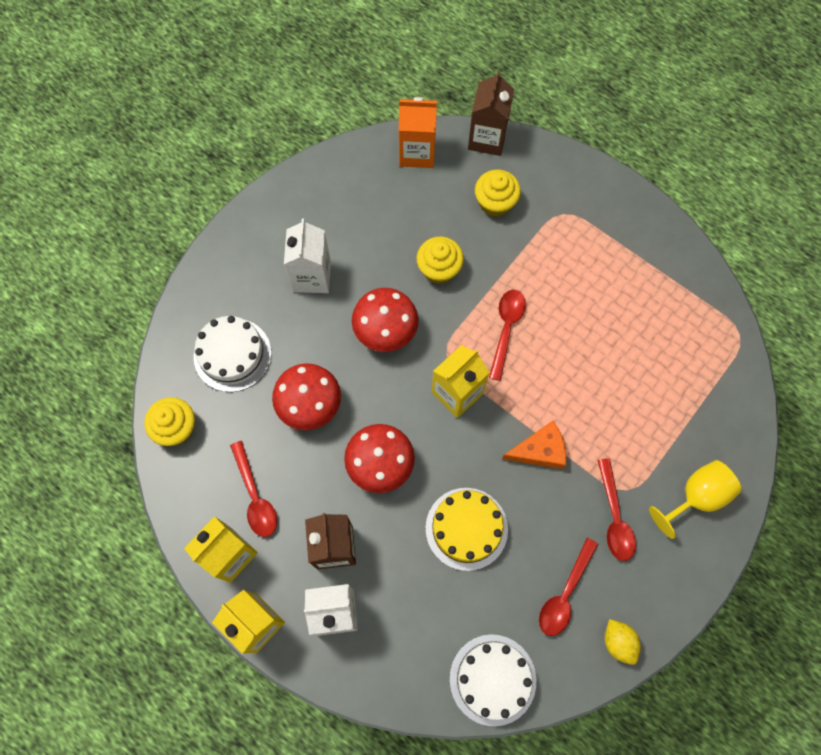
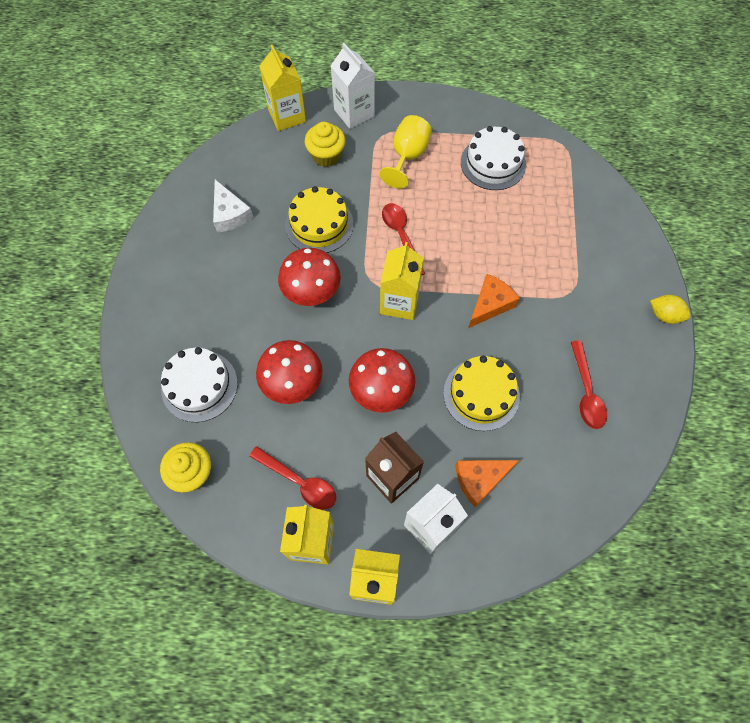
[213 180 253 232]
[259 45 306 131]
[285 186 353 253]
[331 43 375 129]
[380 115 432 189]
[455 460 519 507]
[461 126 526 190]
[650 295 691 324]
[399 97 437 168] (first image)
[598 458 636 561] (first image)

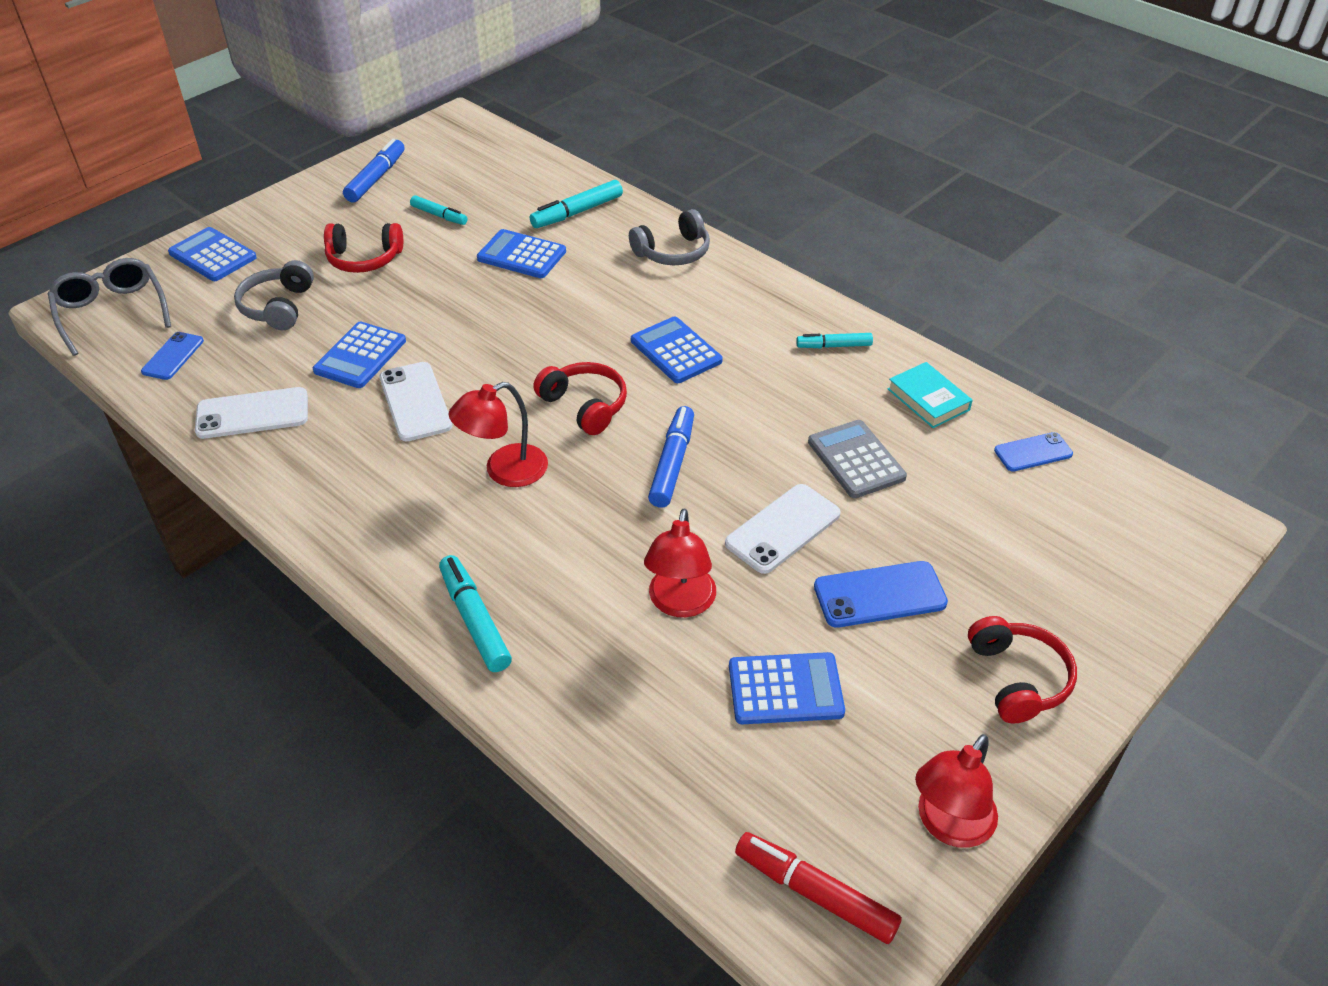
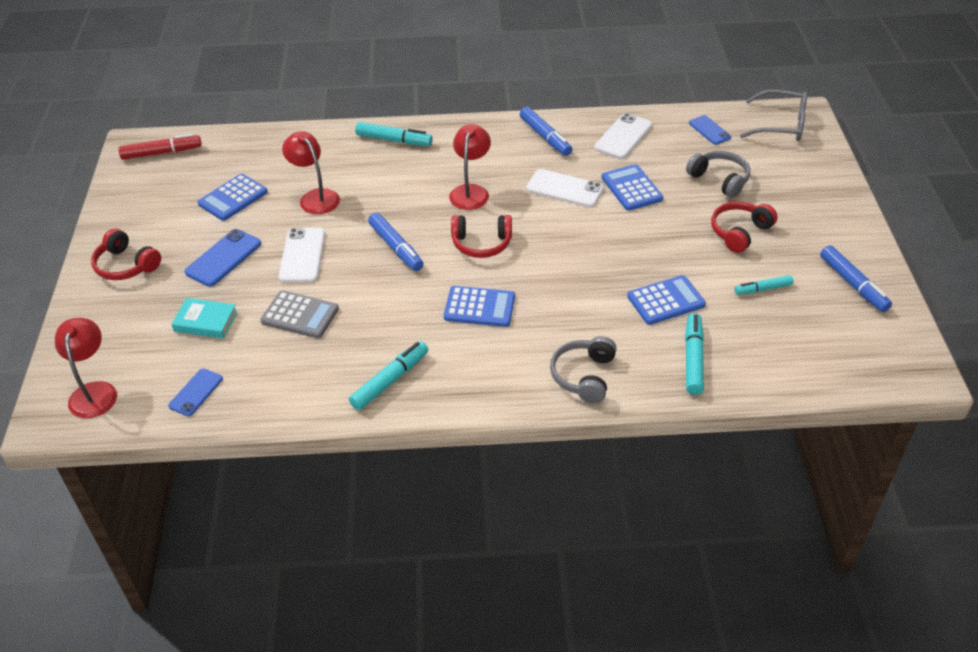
[55 318 117 418]
[171 298 237 339]
[349 341 428 410]
[520 107 572 156]
[168 227 257 281] (first image)

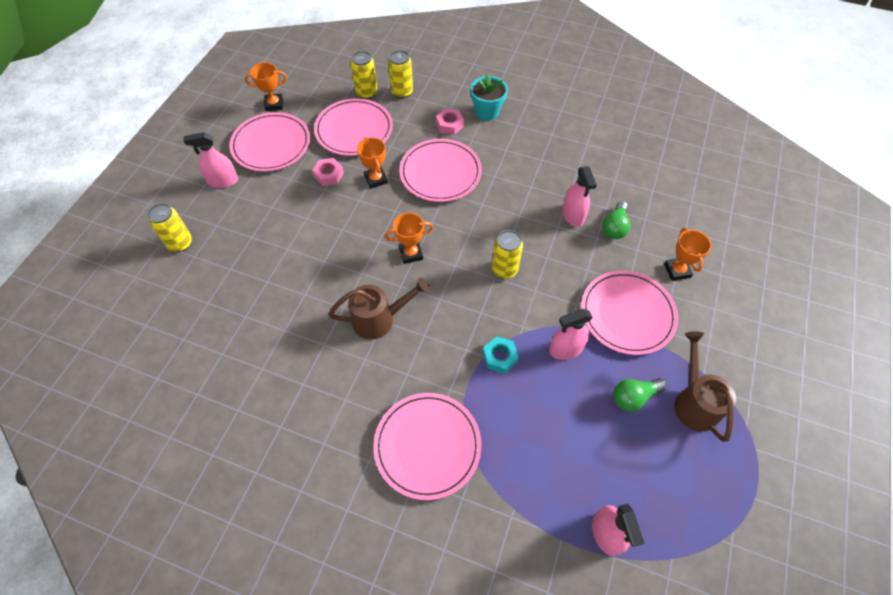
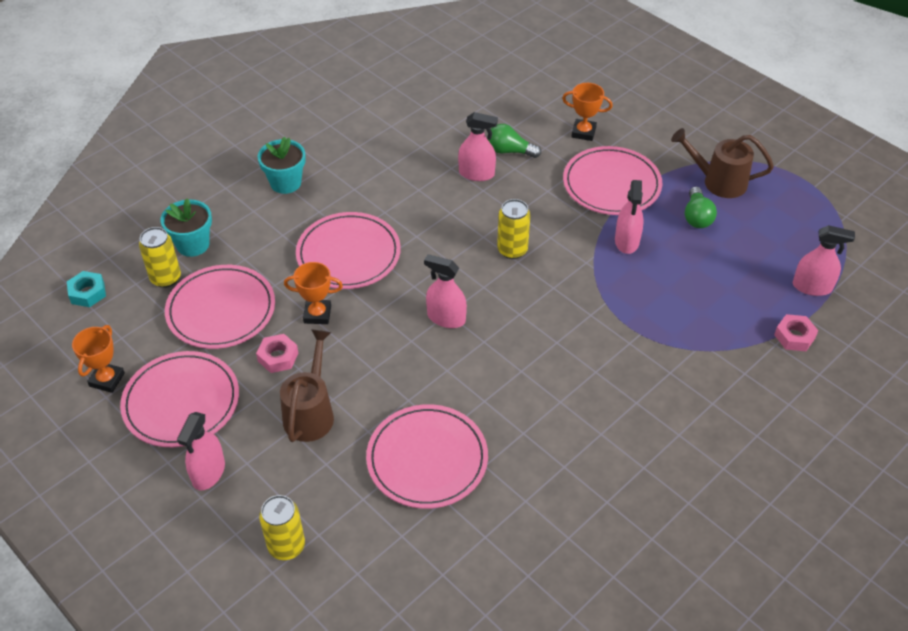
[67 271 106 307]
[160 198 212 257]
[280 329 334 442]
[366 404 488 509]
[424 254 467 328]
[487 124 541 158]
[774 314 818 351]

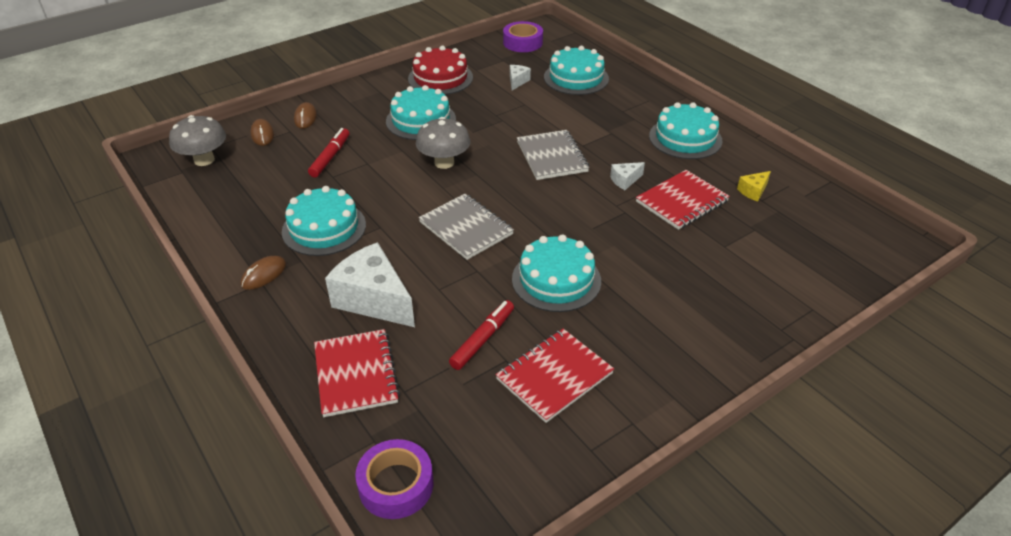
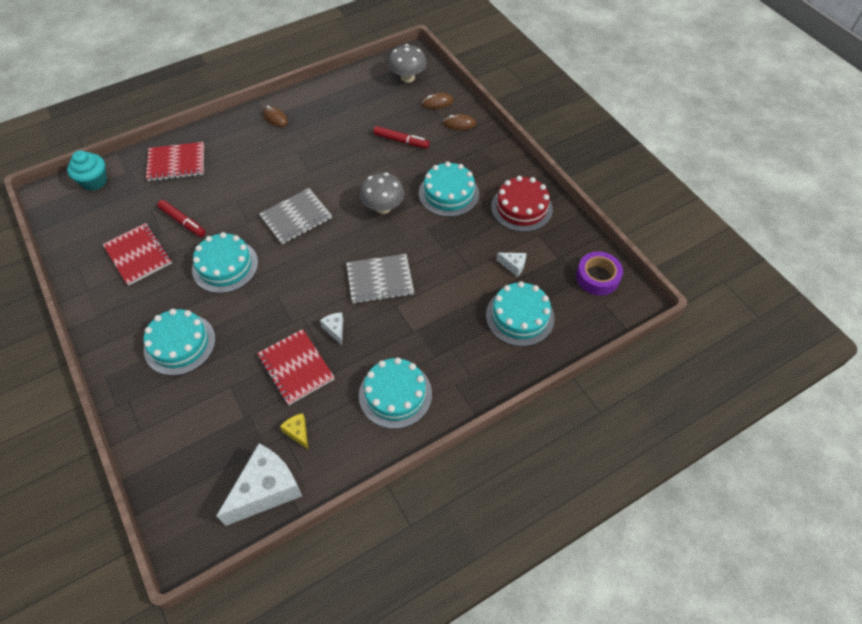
[67 150 107 191]
[144 309 216 376]
[216 443 302 526]

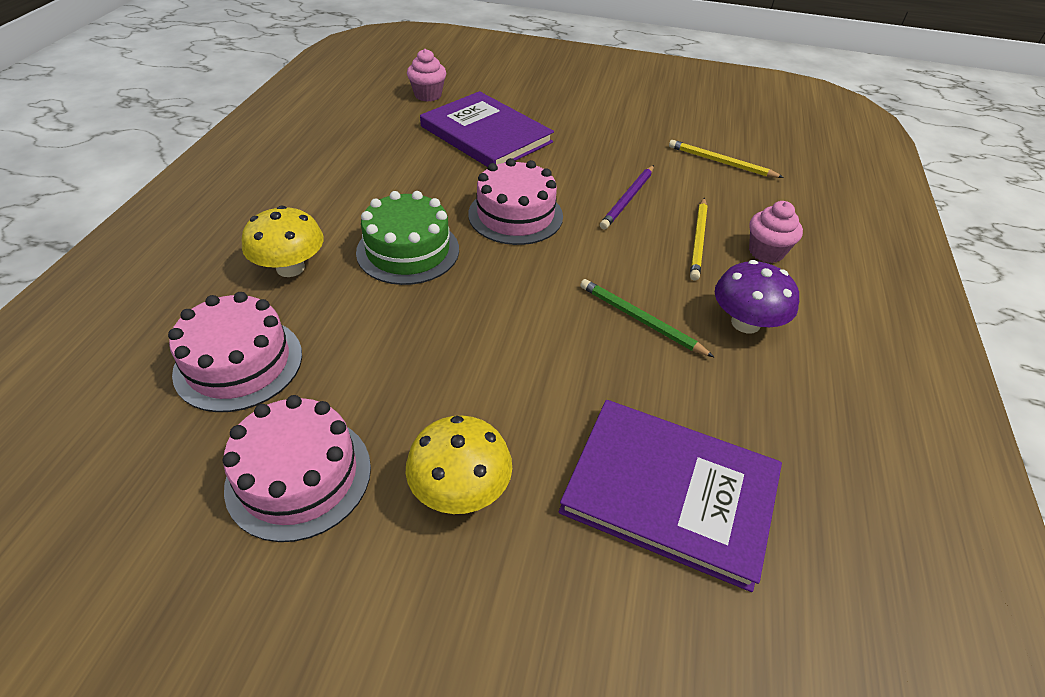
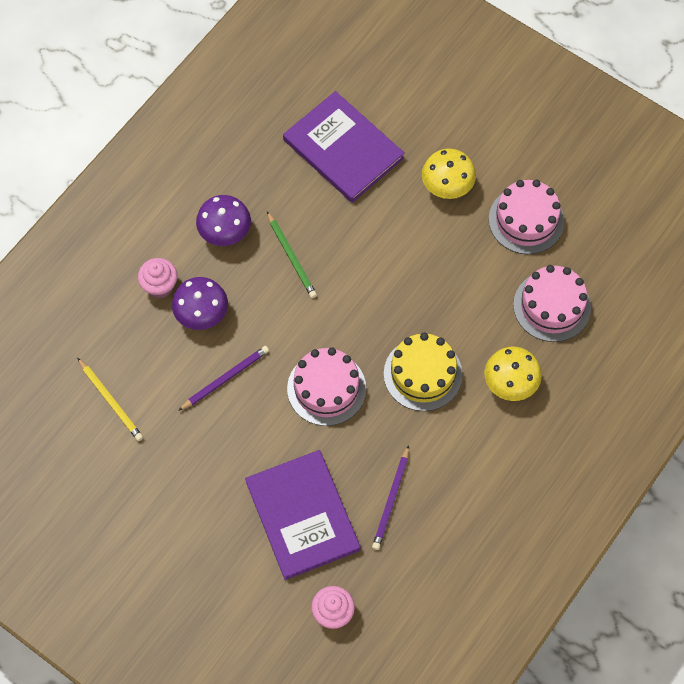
[172 277 228 330]
[372 445 409 550]
[384 332 463 411]

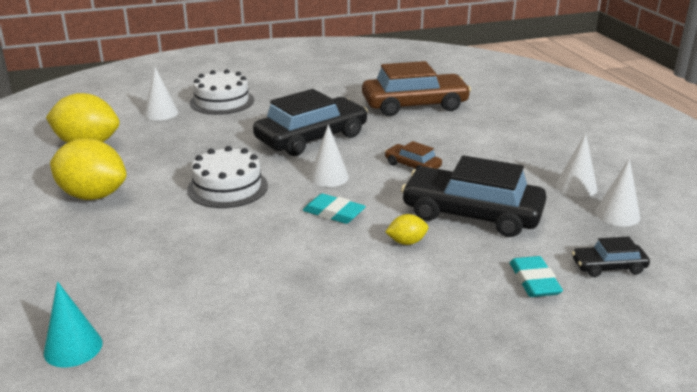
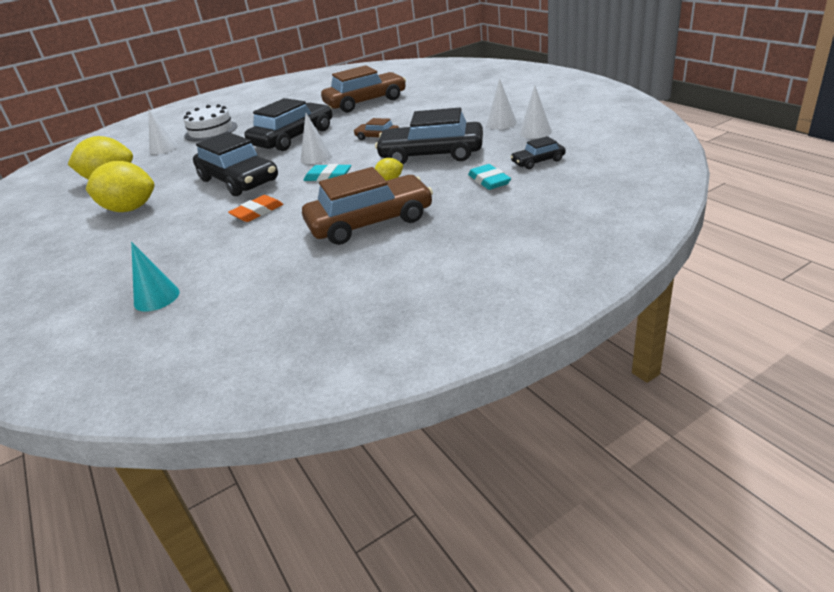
[193 132 278 196]
[228 195 283 222]
[302 167 433 245]

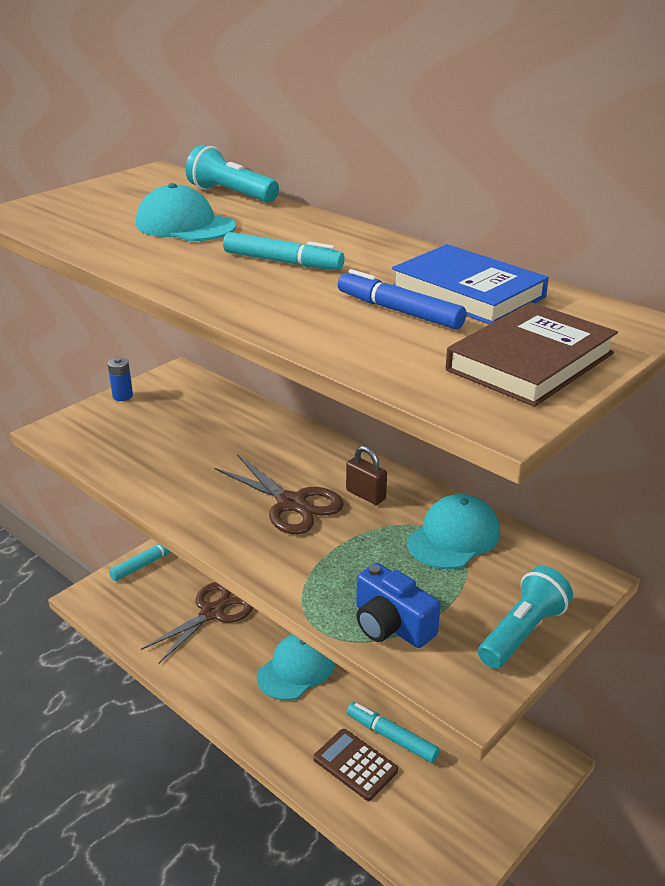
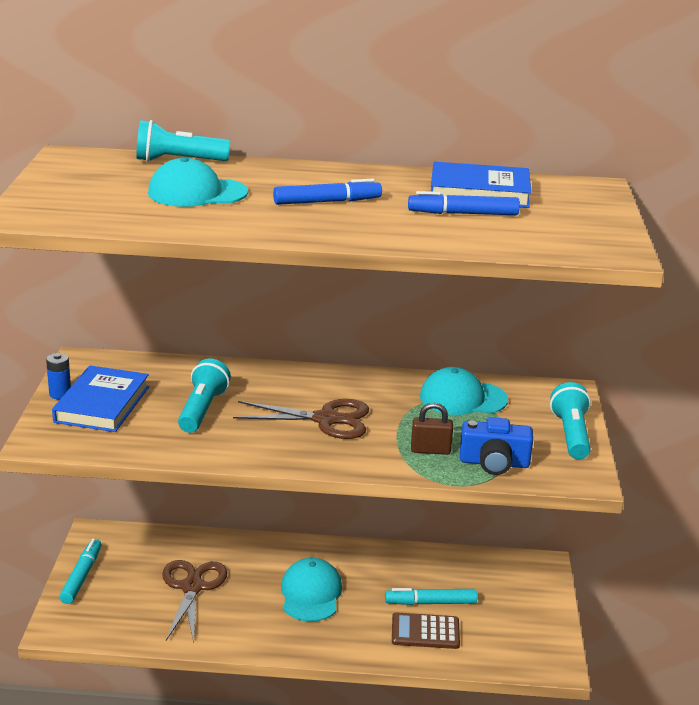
[52 365 149 432]
[178 358 231 433]
[273 179 382 205]
[411 402 453 455]
[420 367 508 415]
[446 302 618 407] (first image)

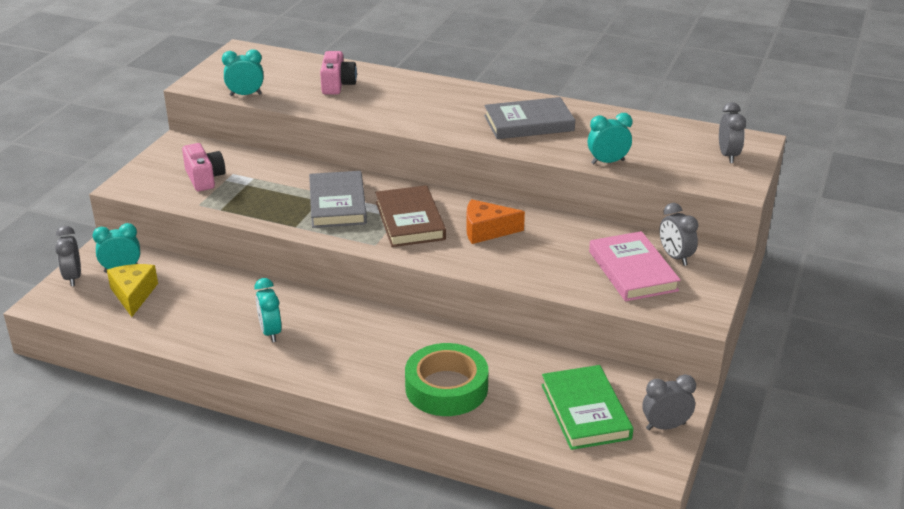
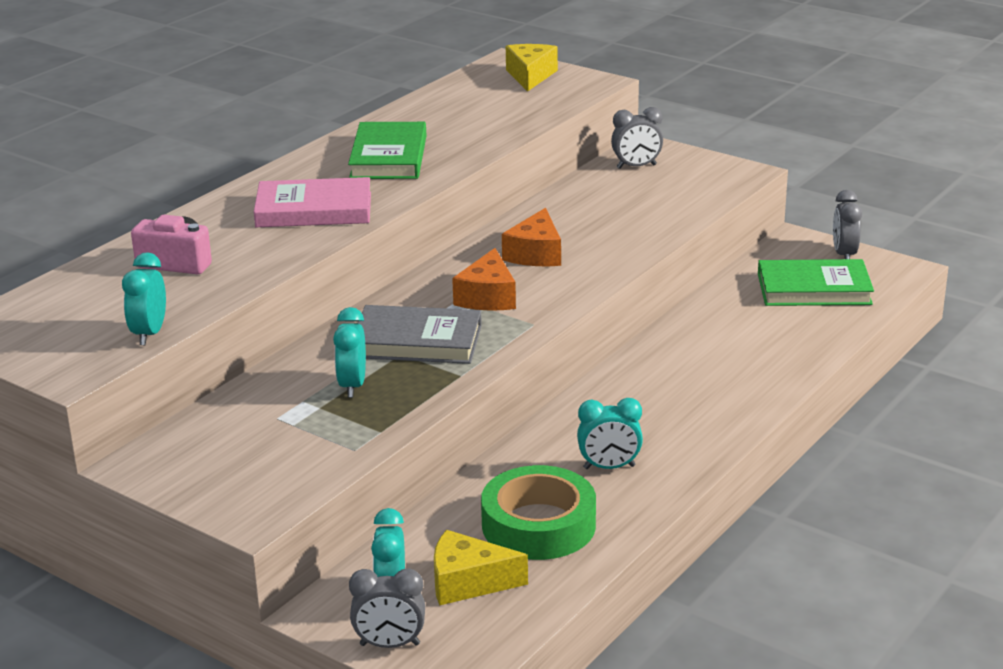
[254 177 371 227]
[333 307 366 398]
[348 122 427 179]
[452 248 516 311]
[481 465 596 560]
[506 44 558 92]
[182 143 226 191] (first image)

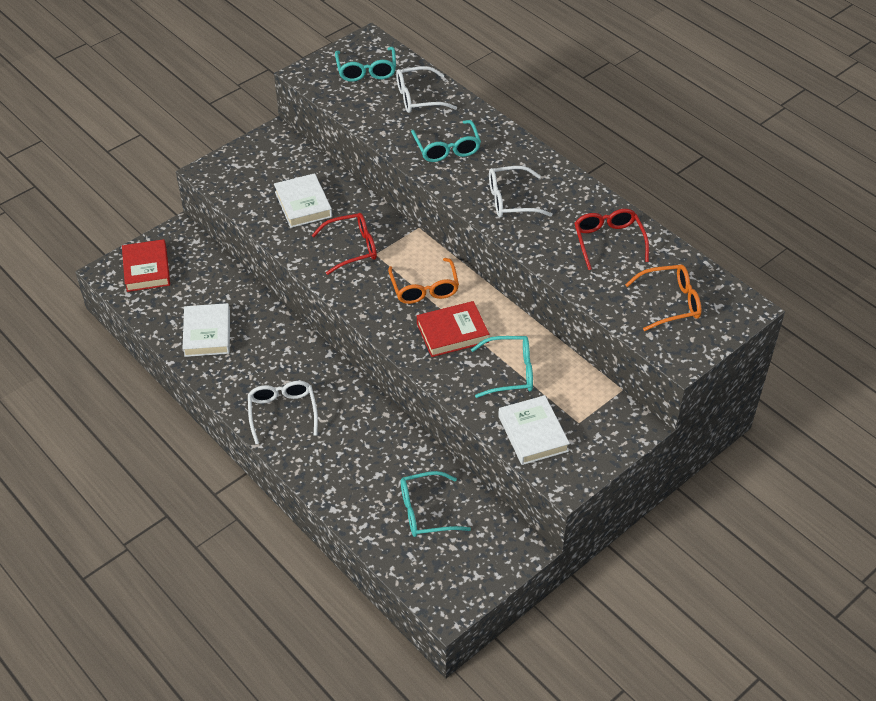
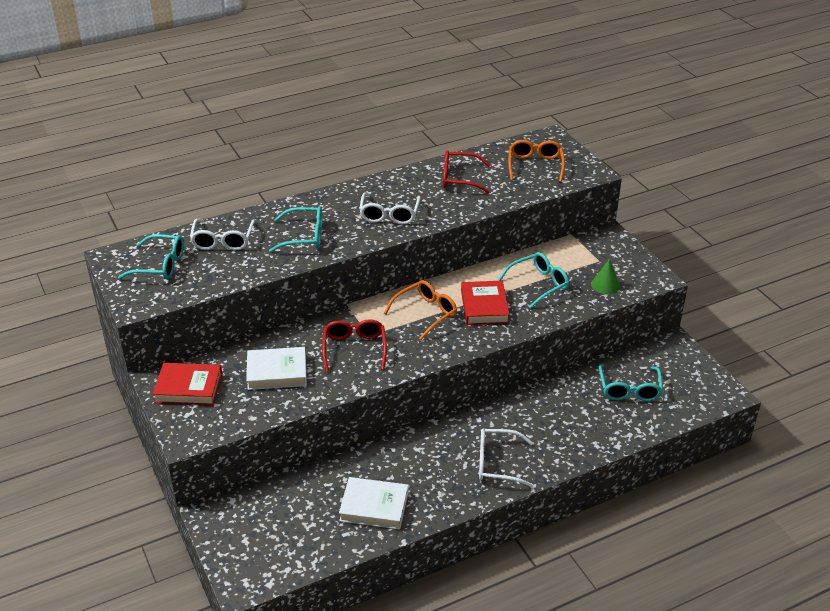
[153 363 222 405]
[384 280 457 340]
[498 252 569 309]
[591 259 620 294]

